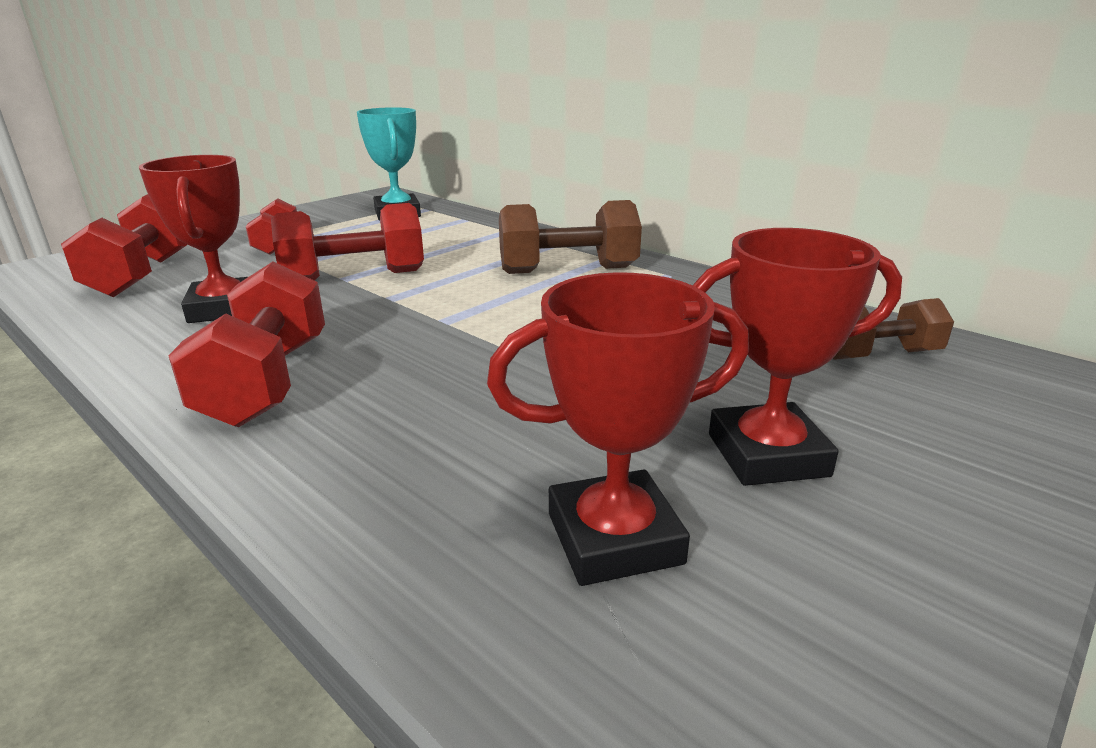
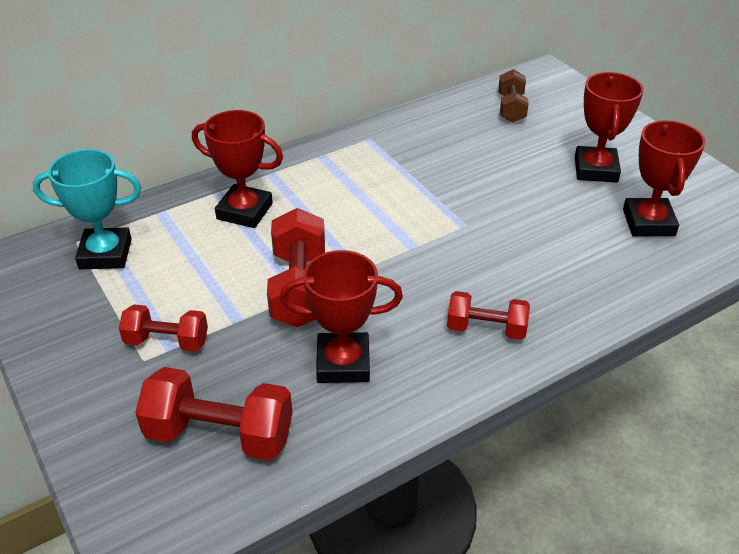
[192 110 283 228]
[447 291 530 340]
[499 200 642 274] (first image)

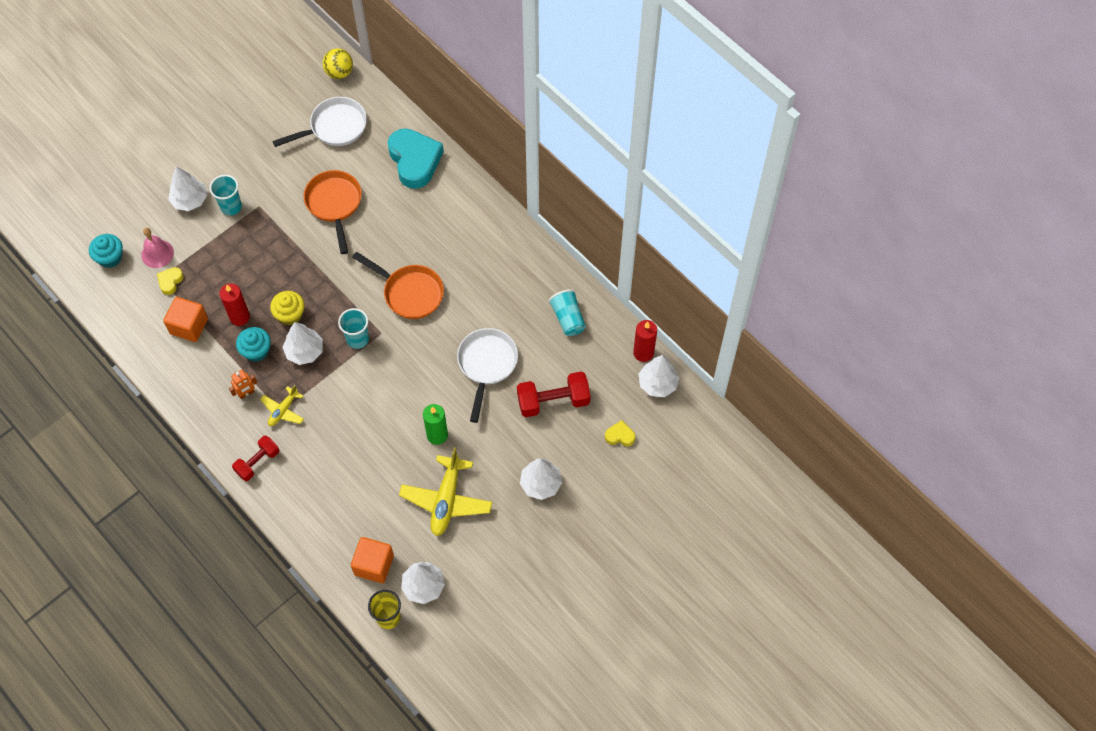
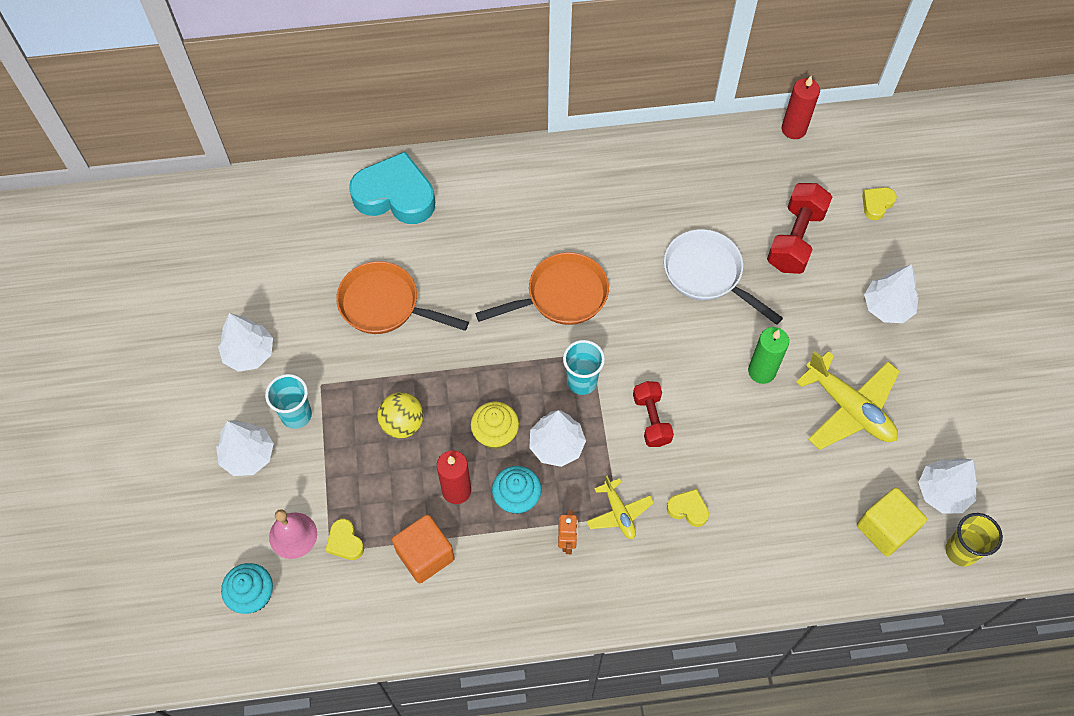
[218 313 273 372]
[377 392 424 438]
[633 381 674 447]
[667 489 709 527]
[857 488 927 556]
[273 97 367 147] (first image)
[548 289 586 336] (first image)

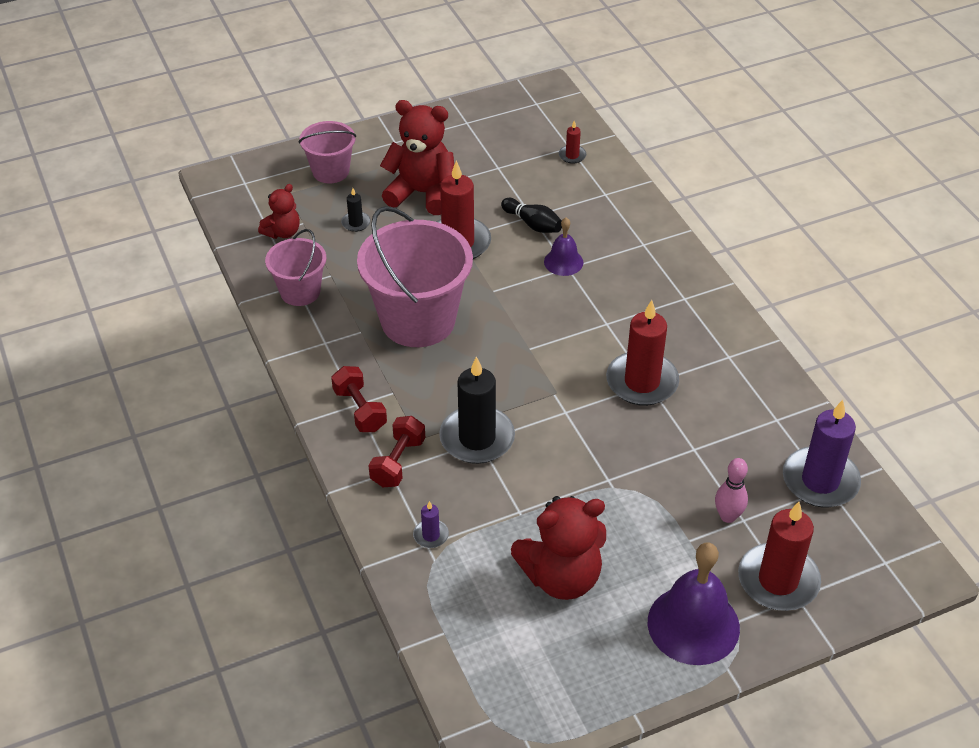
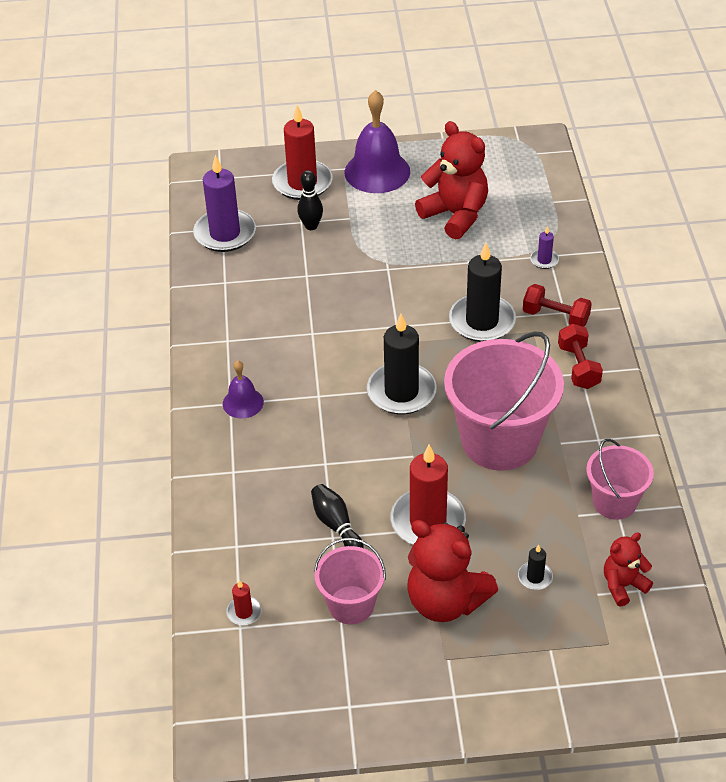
[223 360 264 418]
[297 170 323 230]
[314 538 386 624]
[367 314 437 415]
[415 121 488 239]
[523 284 592 327]
[606 300 679 406] (first image)

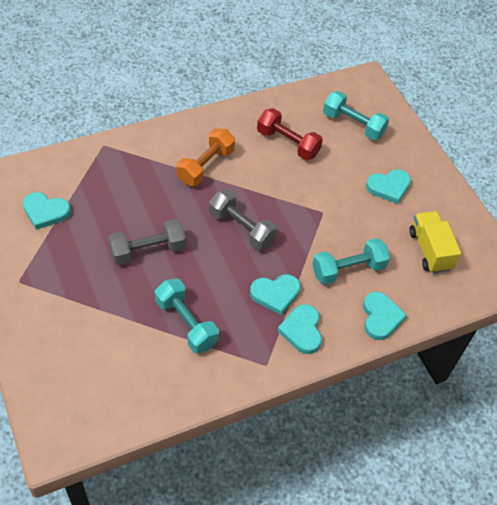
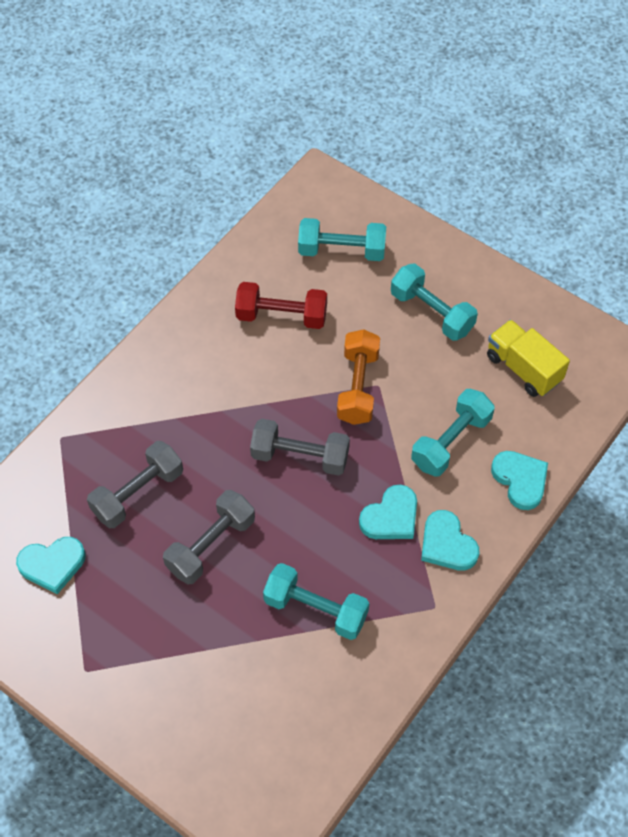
[87 441 183 528]
[337 329 380 425]
[391 263 478 341]

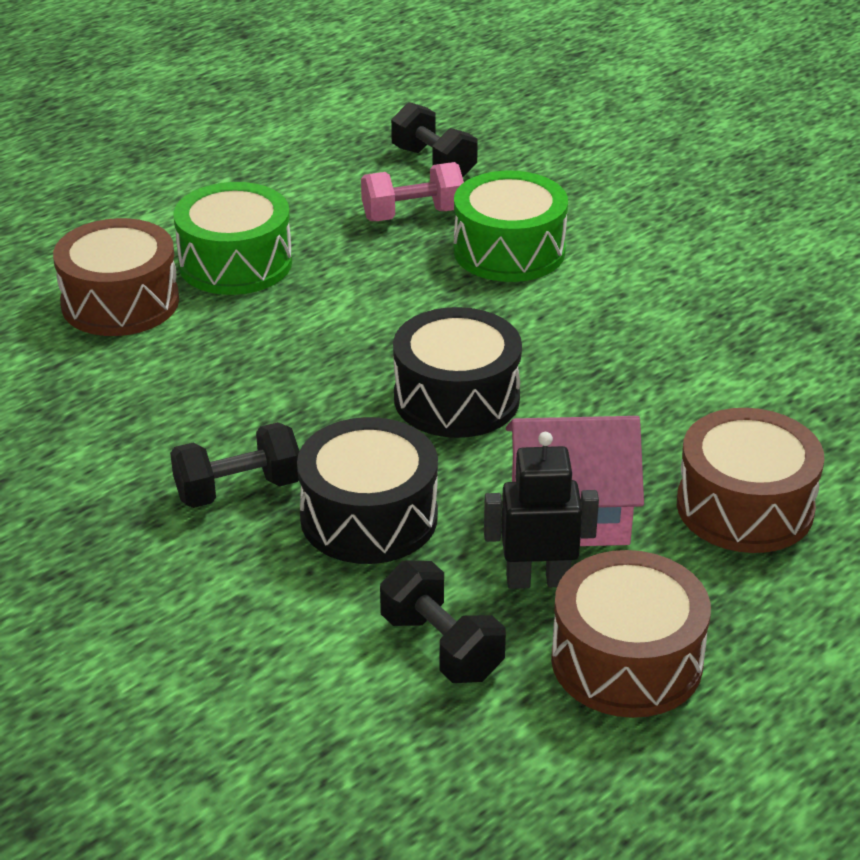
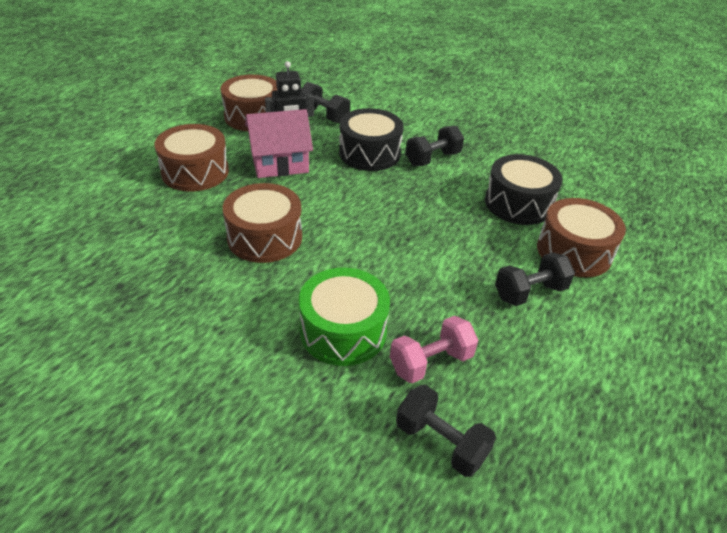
[223 183 302 263]
[485 154 563 225]
[495 252 575 306]

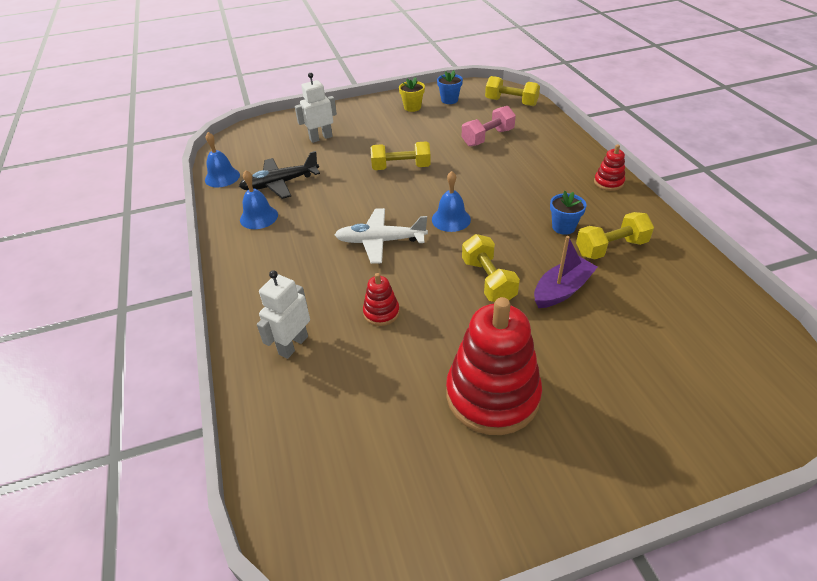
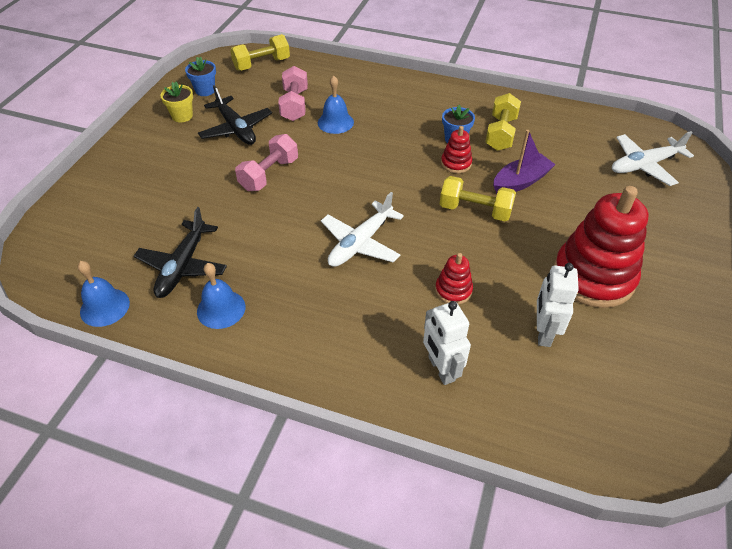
[198 85 272 145]
[235 134 298 191]
[318 76 354 134]
[441 126 472 173]
[493 130 556 194]
[537 263 579 347]
[612 131 694 186]

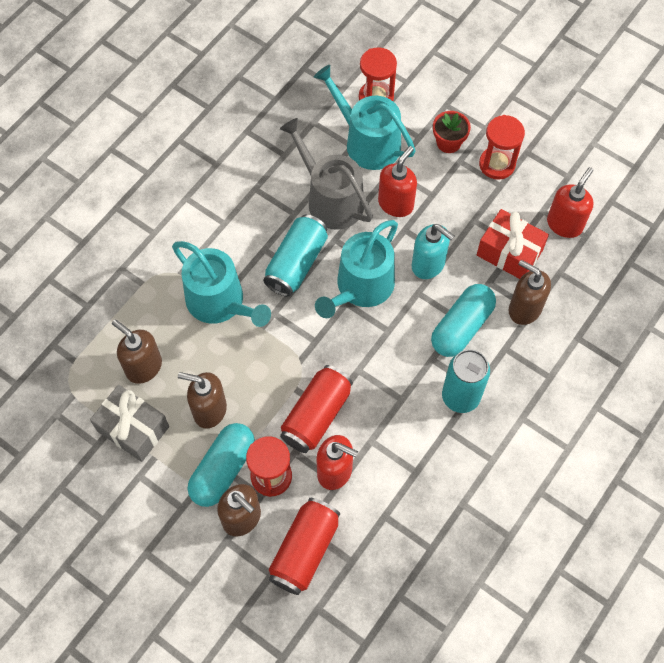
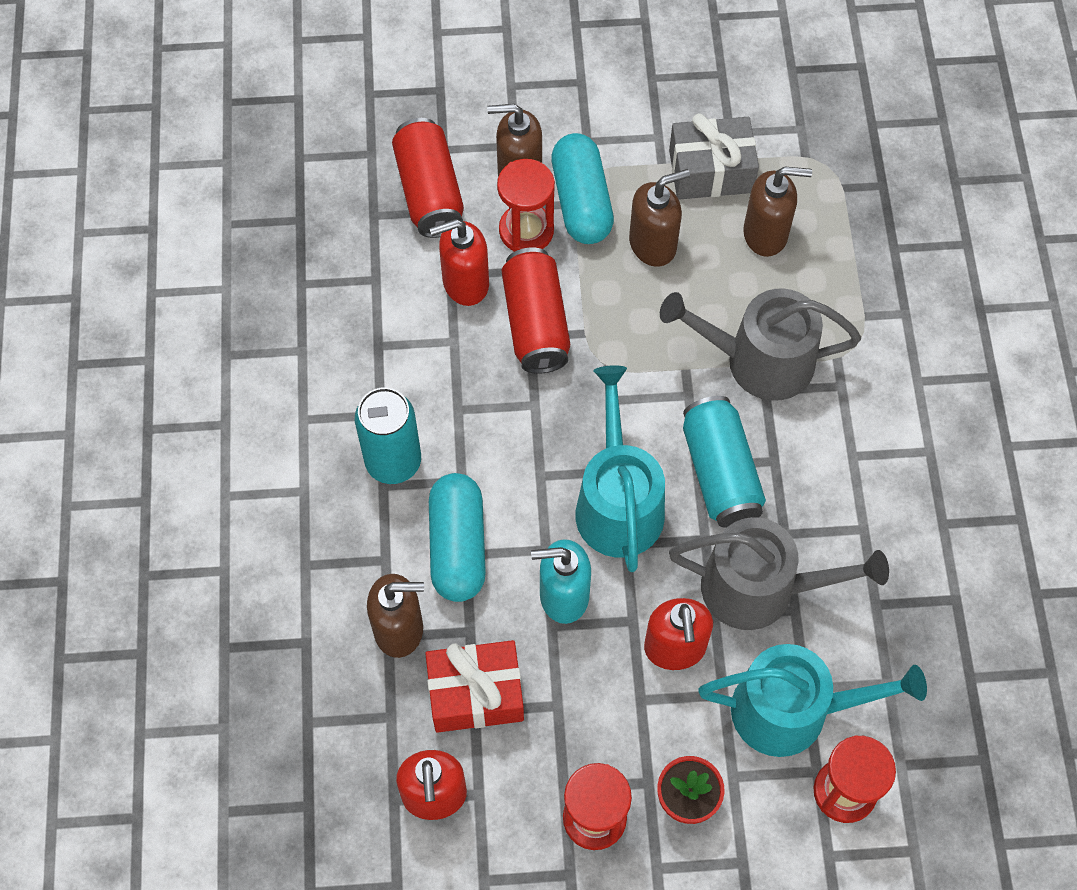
[660 288 861 401]

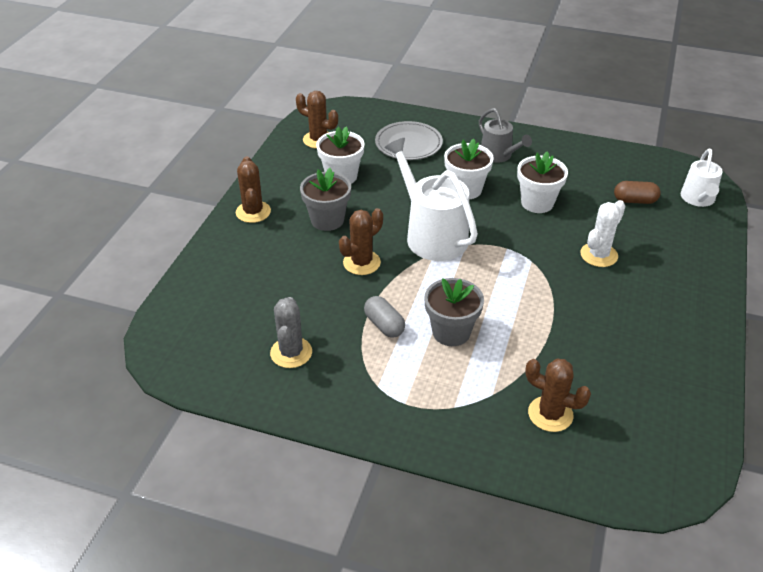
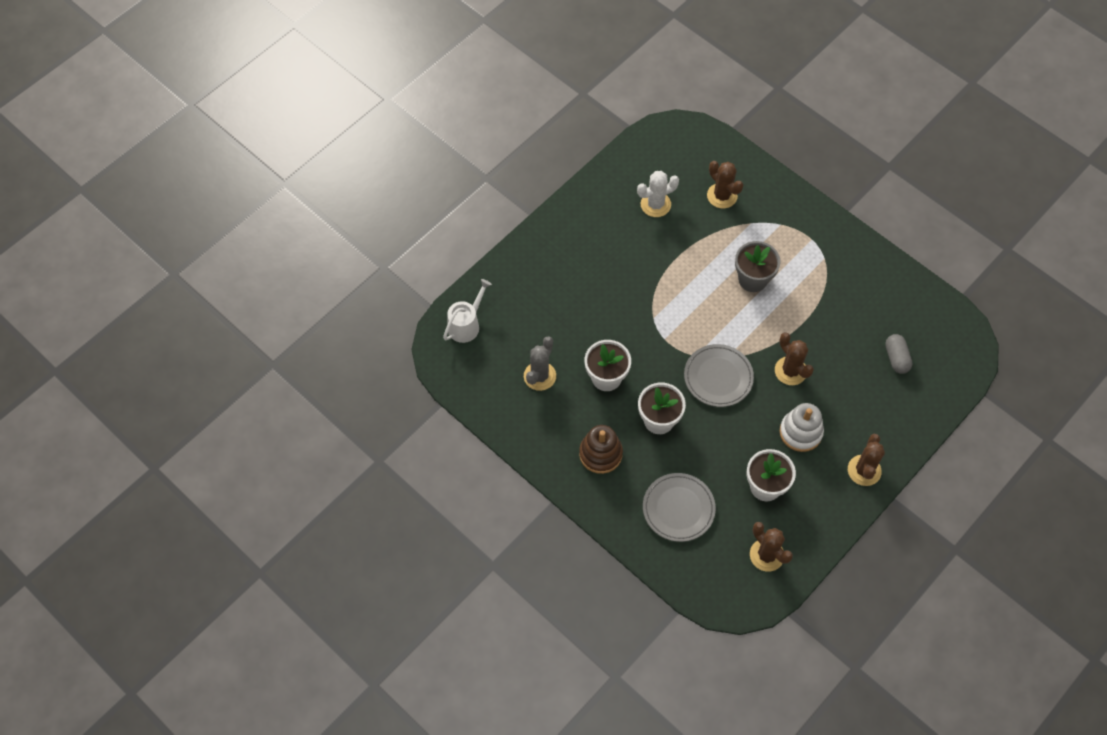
[524 336 556 391]
[579 425 623 474]
[637 171 679 217]
[684 344 754 407]
[775 333 814 385]
[780 403 824 452]
[885 334 913 374]
[614 181 661 204] (first image)

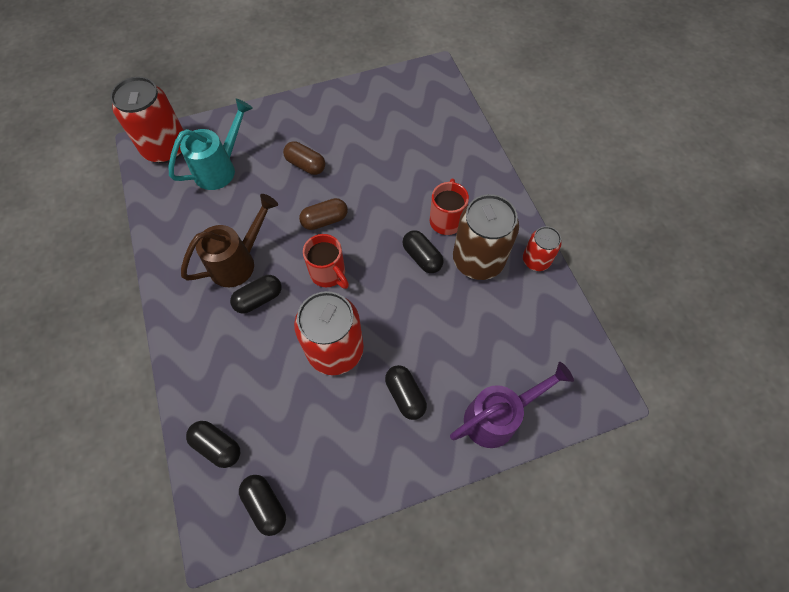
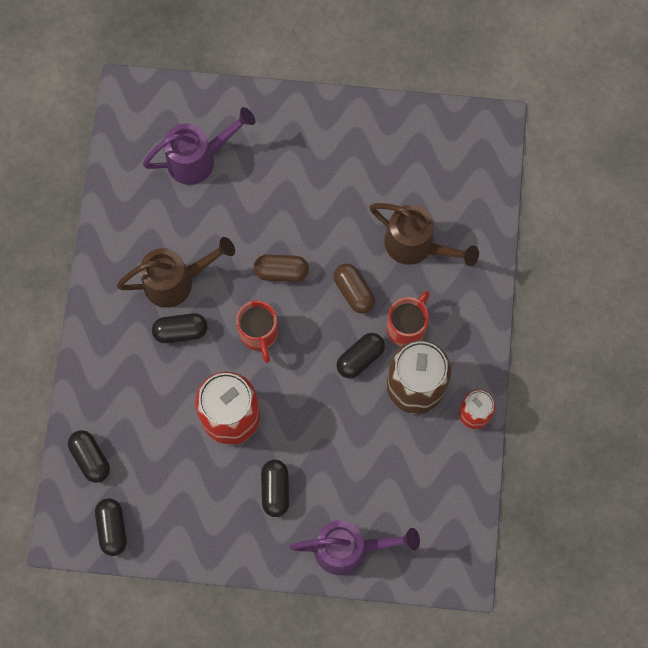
[142 107 255 185]
[334 264 375 314]
[337 333 385 378]
[369 203 479 266]
[110 77 185 163] (first image)

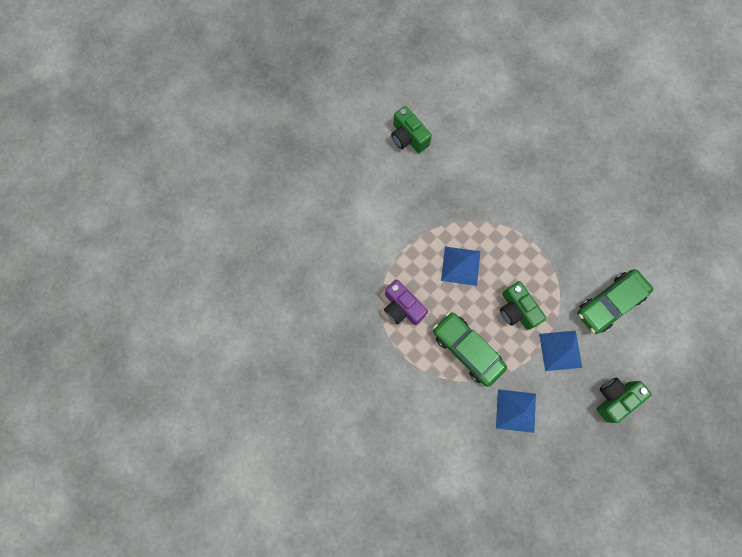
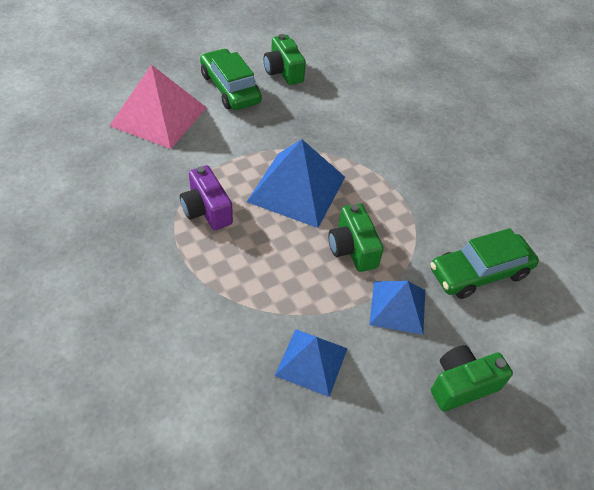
[110 65 207 149]
[200 48 262 110]
[247 139 345 228]

